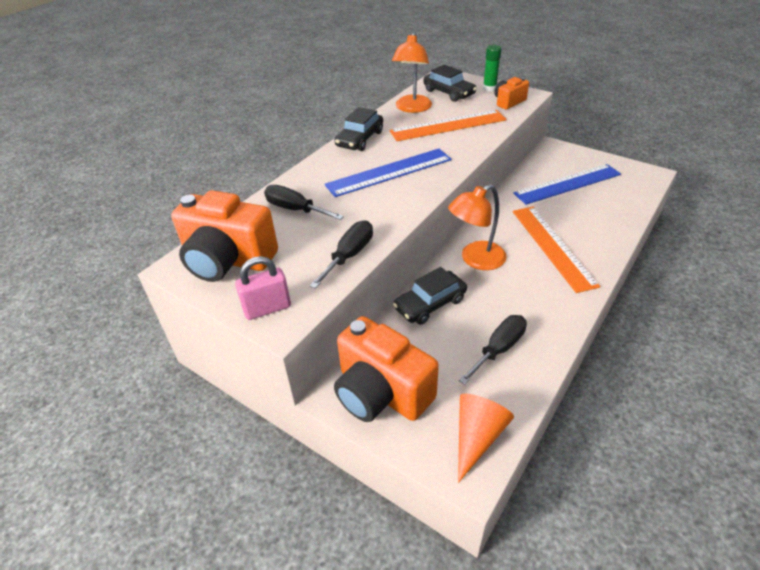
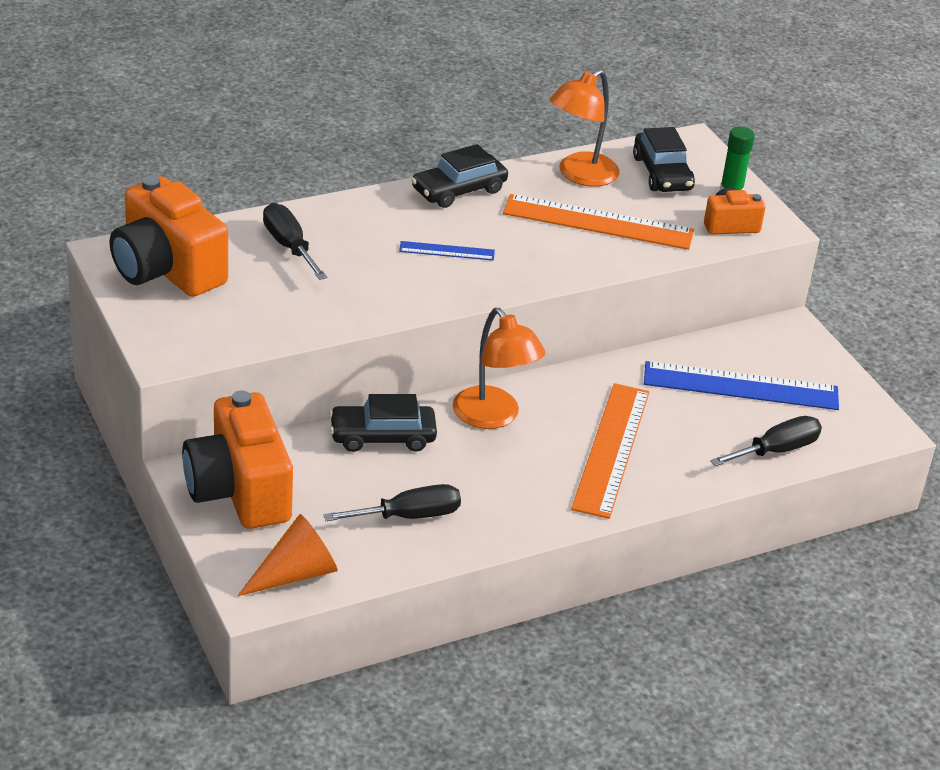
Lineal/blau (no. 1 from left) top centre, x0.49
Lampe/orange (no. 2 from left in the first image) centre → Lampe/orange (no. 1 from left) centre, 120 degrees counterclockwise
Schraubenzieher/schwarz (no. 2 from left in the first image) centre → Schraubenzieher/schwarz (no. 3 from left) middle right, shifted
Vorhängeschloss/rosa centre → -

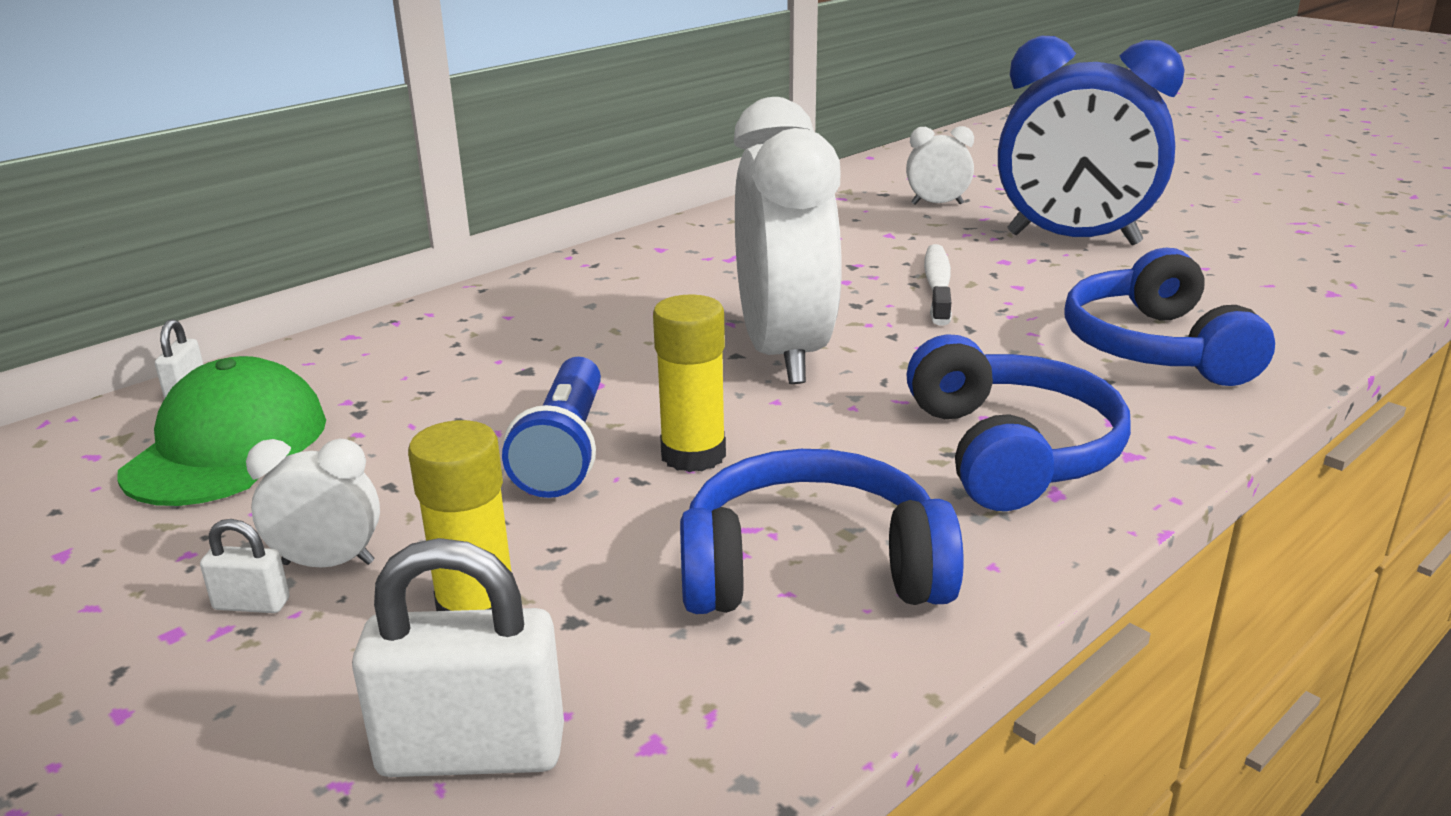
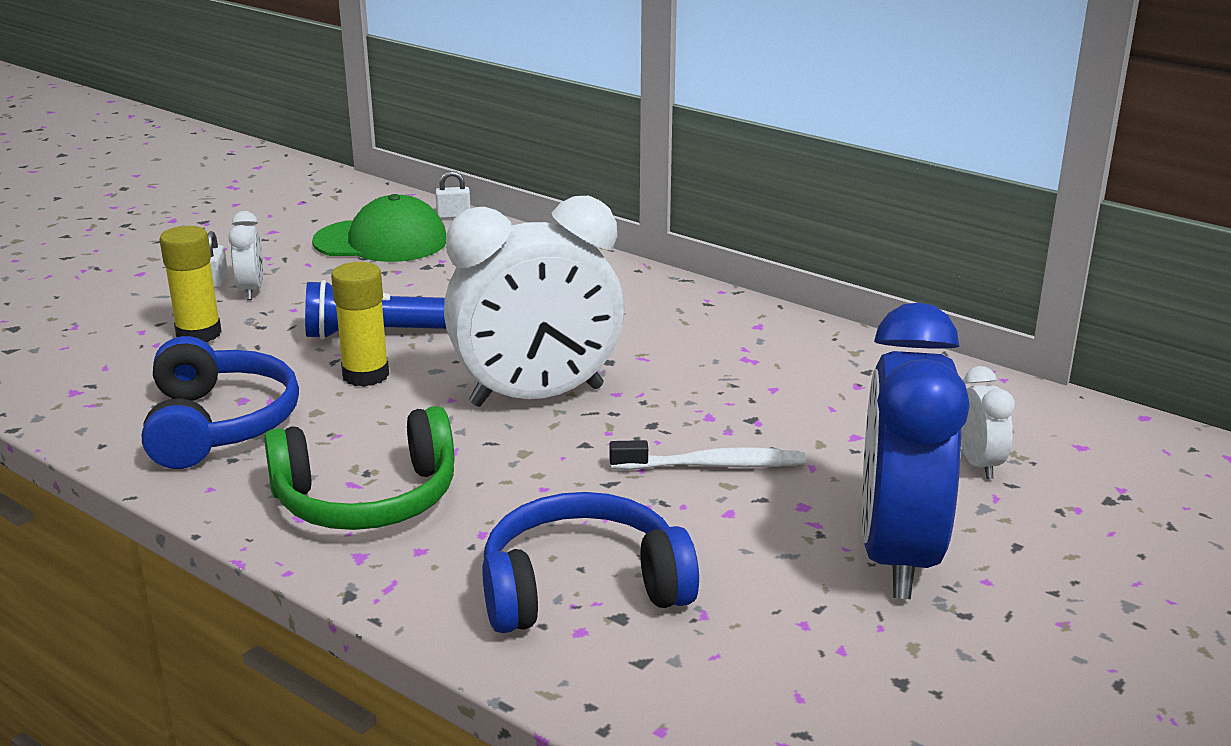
Kopfhörer/blau (no. 2 from left) middle right → Kopfhörer/grün middle left
Vorhängeschloss/weiß (no. 3 from left) bottom left → -

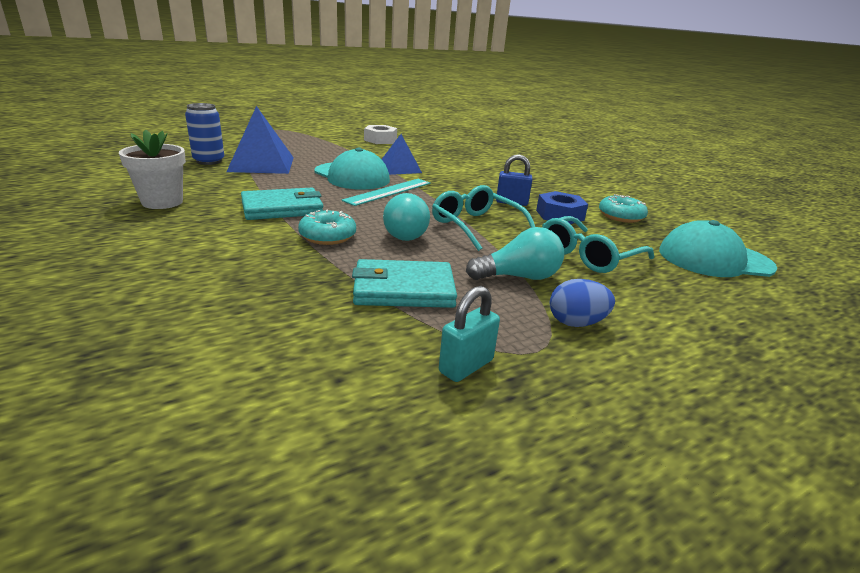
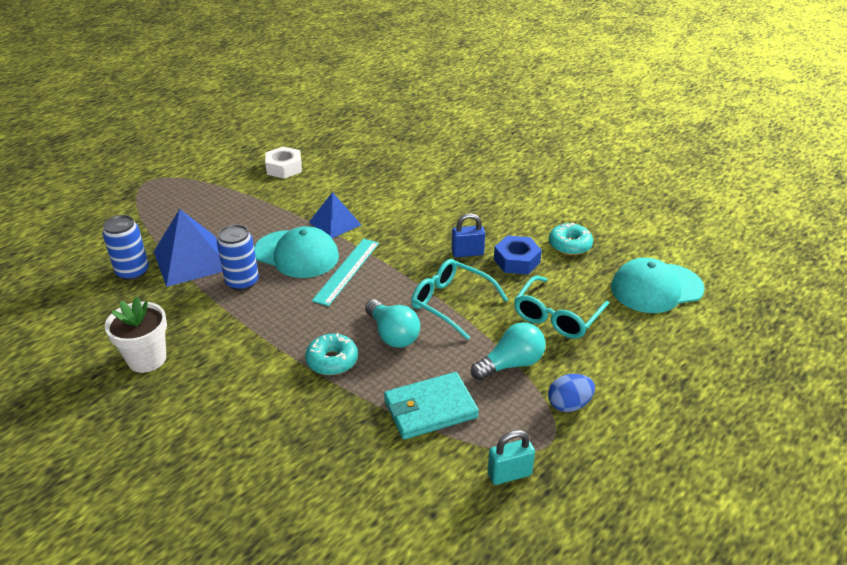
Geldbörse/türkis (no. 1 from left) middle left → -
Vorhängeschloss/türkis centre → Vorhängeschloss/türkis bottom centre, 45 degrees clockwise
- → Dose/blau (no. 2 from left) middle left

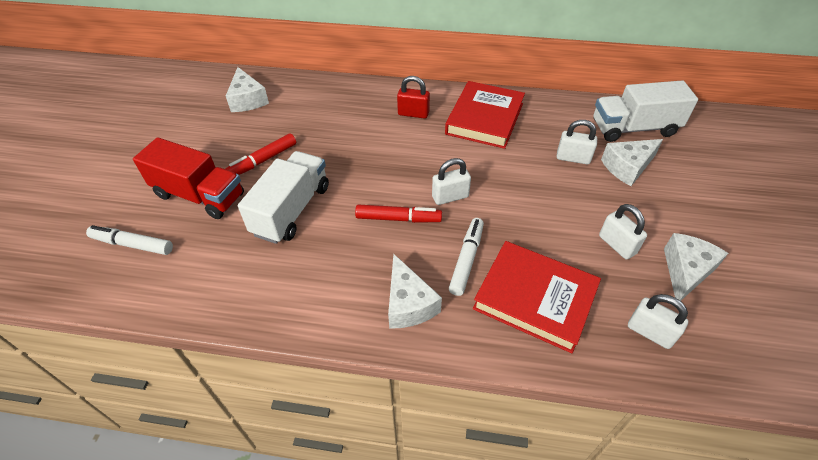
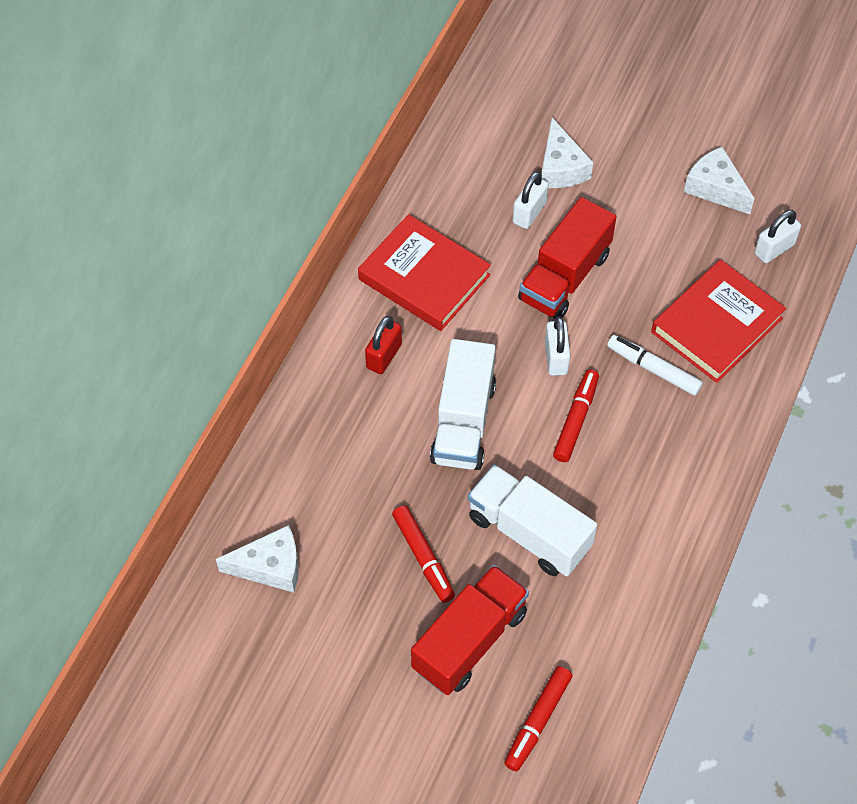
Lastwagen/weiß (no. 2 from left in the first image) top right → Lastwagen/weiß (no. 1 from left) centre, shifted
Vorhängeschloss/weiß (no. 3 from left) middle right → -
Filzstift/weiß (no. 1 from left) middle left → Filzstift/rot (no. 2 from left) bottom centre
Käse/weiß (no. 2 from left) centre → -
- → Lastwagen/rot (no. 2 from left) top centre

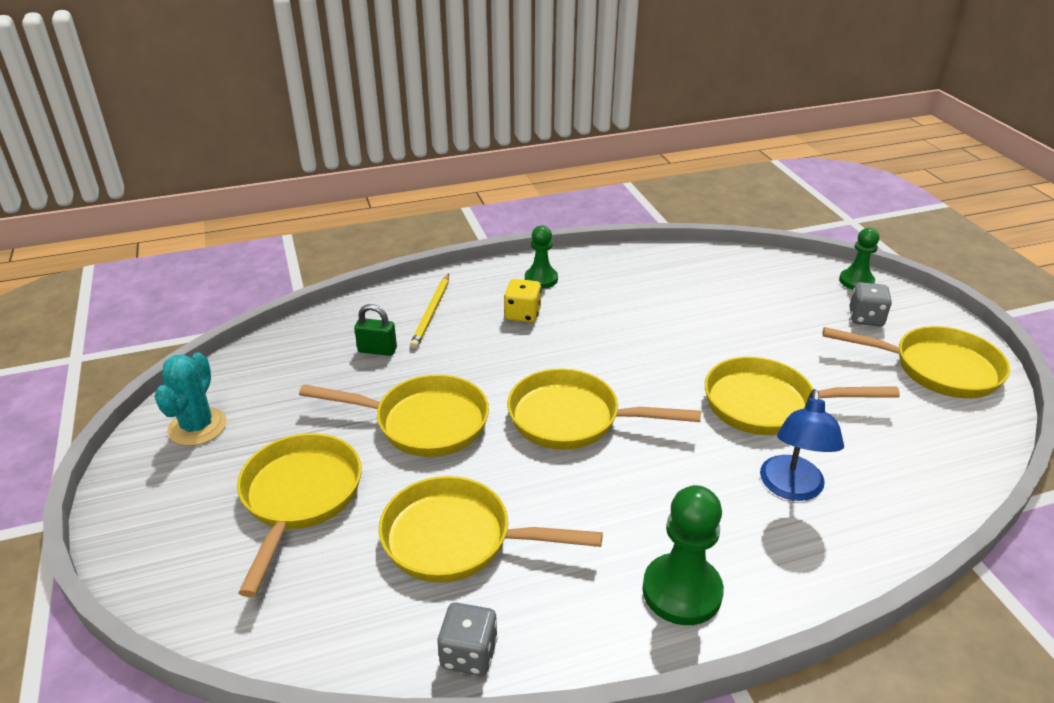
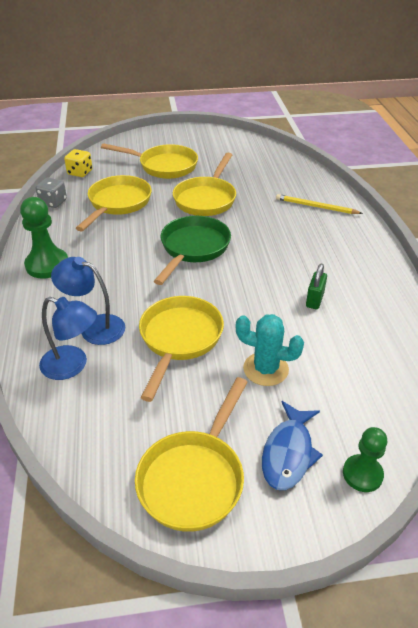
Bauer/grün (no. 1 from left) centre → -
Spielwürfel/gelb centre → Spielwürfel/gelb top left, shifted
Spielwürfel/grau (no. 2 from left) middle right → Fisch/blau bottom right
Vorhängeschloss/grün centre → Vorhängeschloss/grün middle right, shifted
Kaktus/türkis middle left → Kaktus/türkis centre, shifted
Pfanne/gelb (no. 4 from left) centre → Pfanne/grün centre
- → Lampe/blau (no. 1 from left) middle left

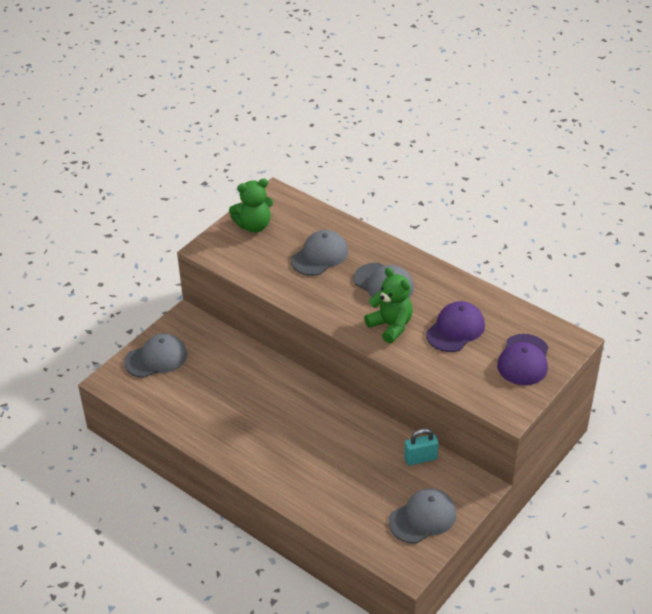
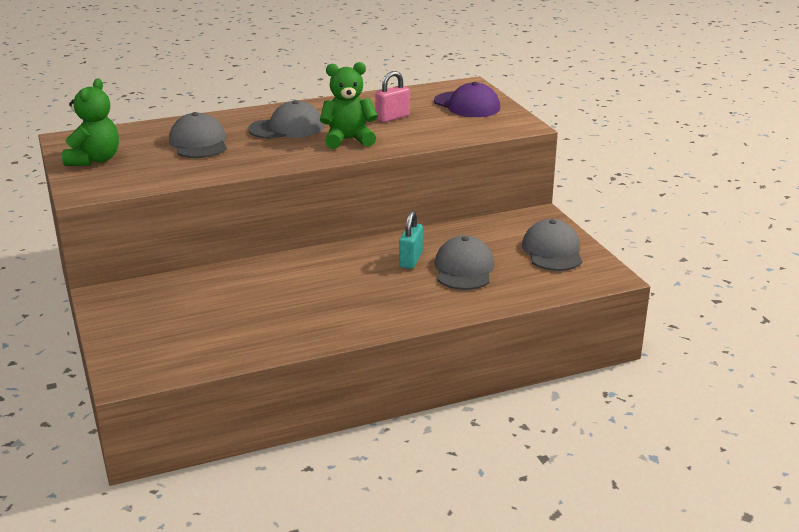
Kappe/lila (no. 1 from left) middle right → Vorhängeschloss/rosa top centre
Kappe/grau (no. 1 from left in the first image) middle left → Kappe/grau (no. 3 from left) centre, shifted
Vorhängeschloss/türkis bottom centre → Vorhängeschloss/türkis centre, shifted

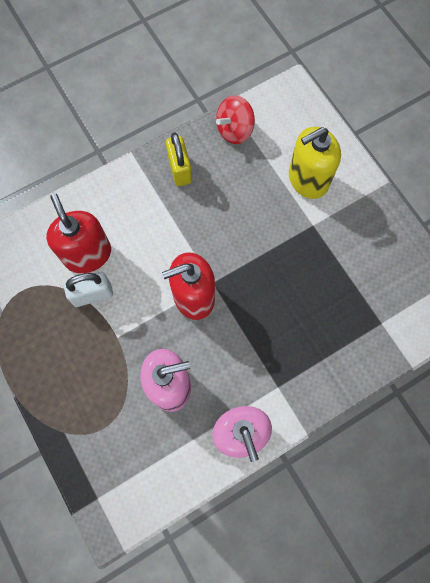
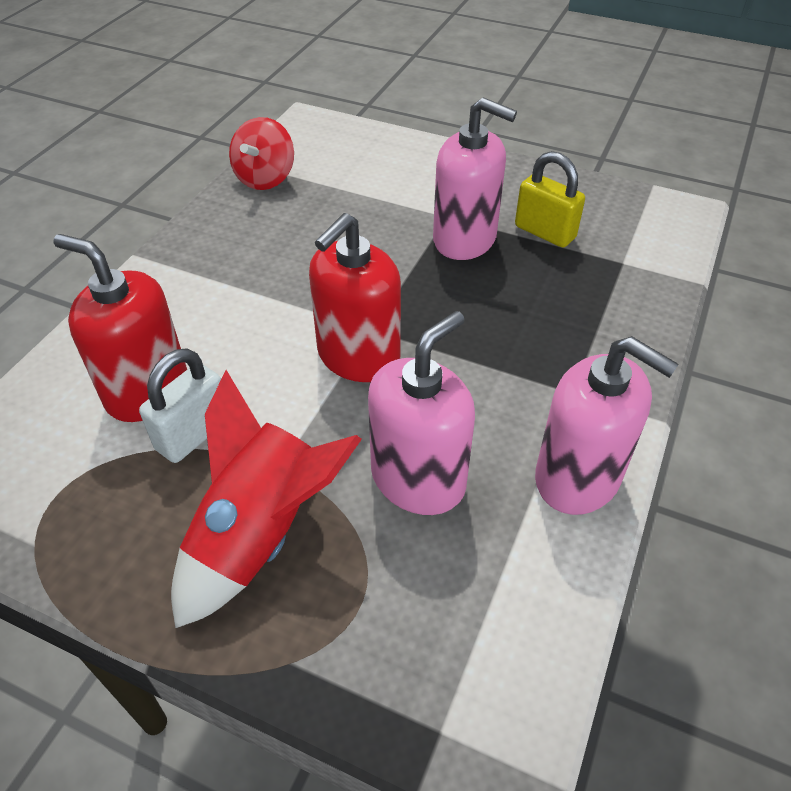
Seifenspender/gelb top right → -
Vorhängeschloss/gelb top centre → Vorhängeschloss/gelb top right, shifted
- → Seifenspender/rosa (no. 2 from left) top centre
- → Rakete/rot centre

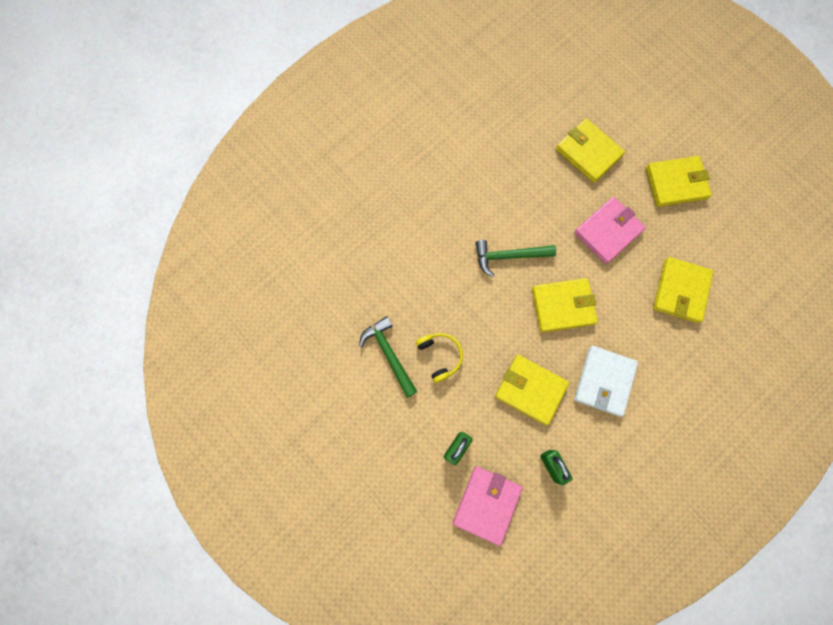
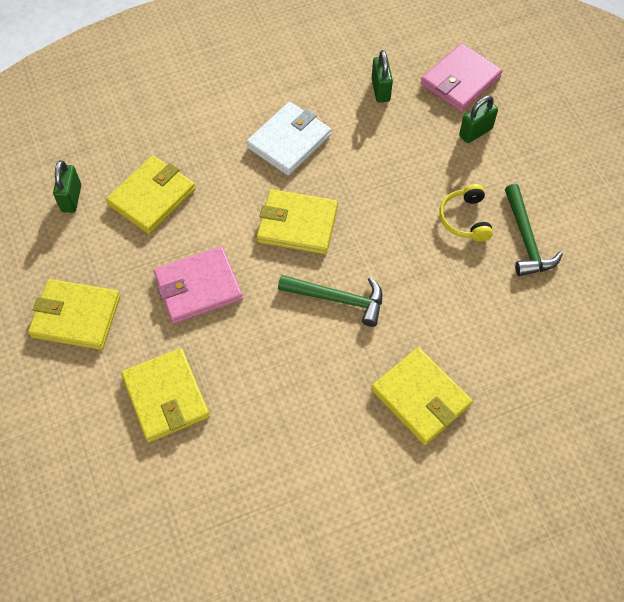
Geldbörse/gelb (no. 1 from left in the first image) centre → Geldbörse/gelb (no. 5 from left) middle right, shifted
- → Vorhängeschloss/grün (no. 1 from left) top left

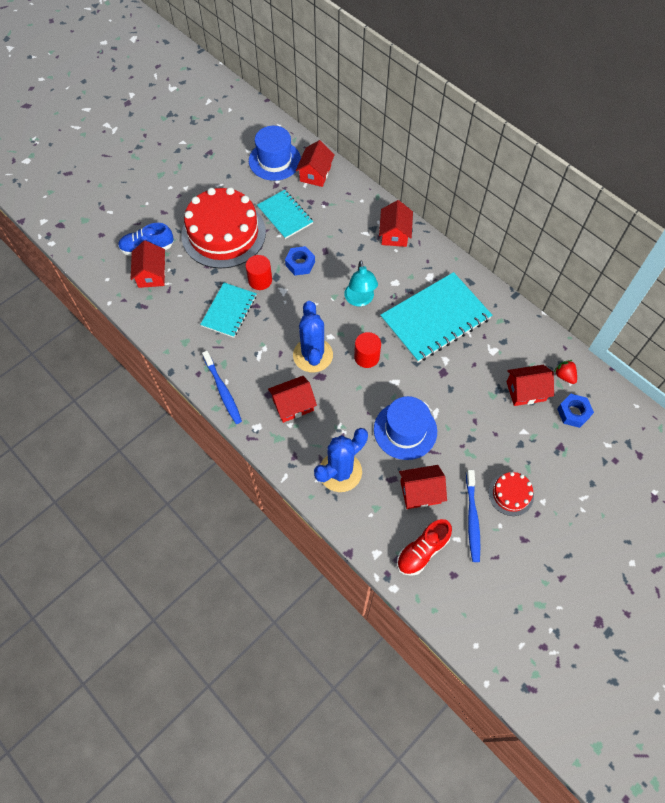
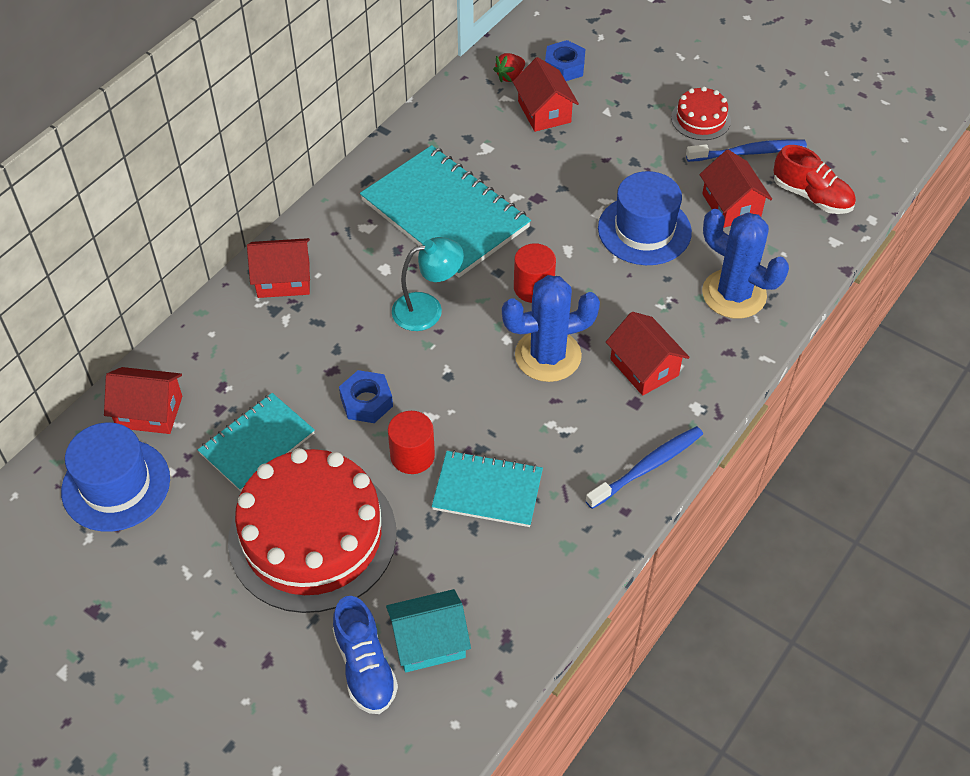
Haus/rot (no. 1 from left) top left → Haus/türkis bottom centre

